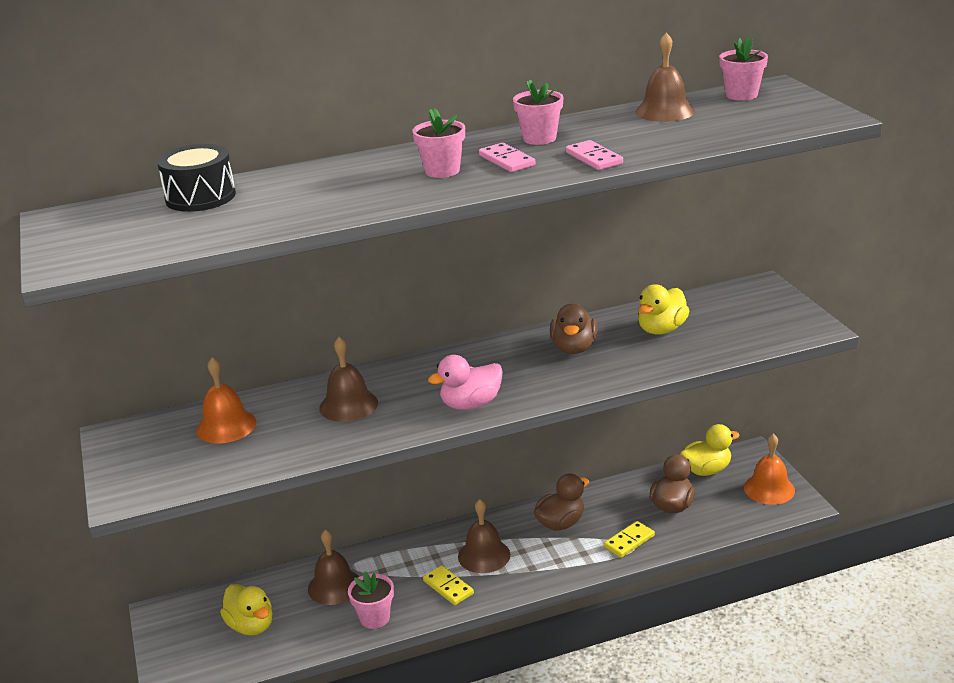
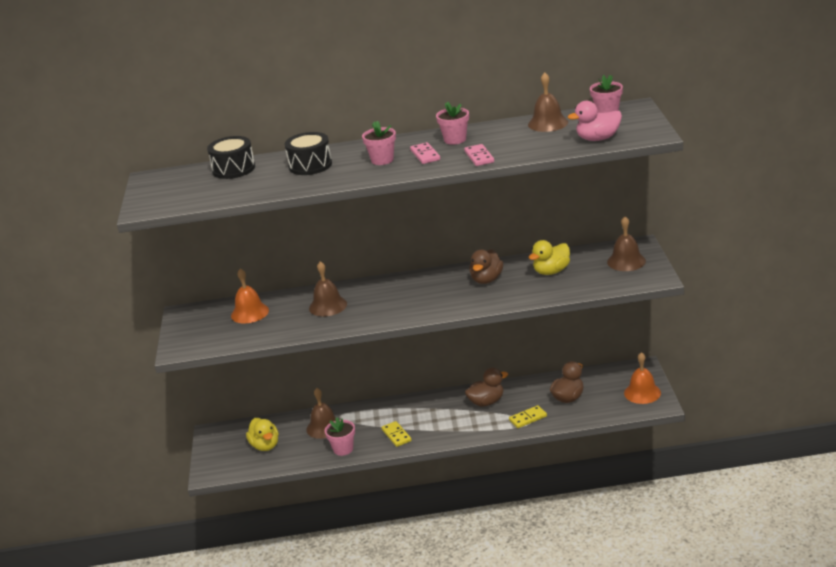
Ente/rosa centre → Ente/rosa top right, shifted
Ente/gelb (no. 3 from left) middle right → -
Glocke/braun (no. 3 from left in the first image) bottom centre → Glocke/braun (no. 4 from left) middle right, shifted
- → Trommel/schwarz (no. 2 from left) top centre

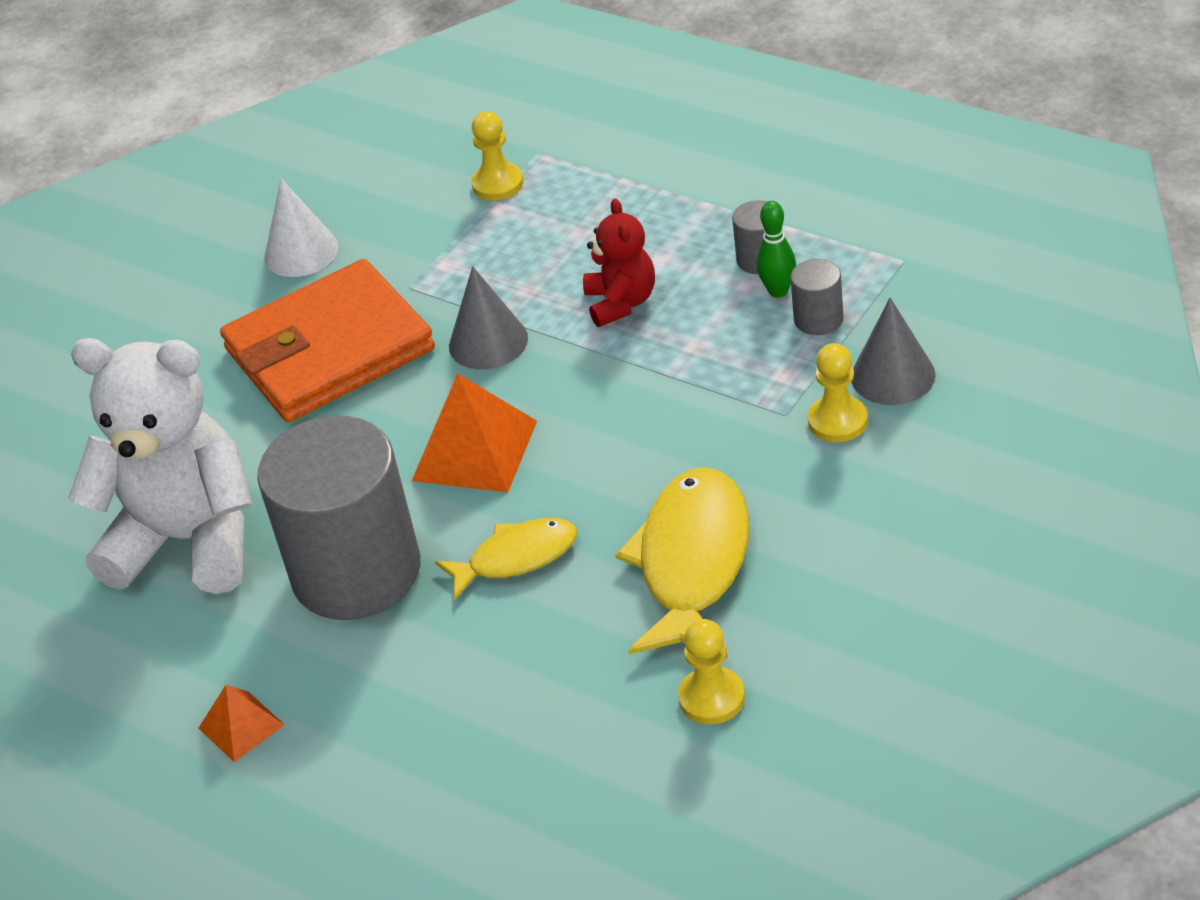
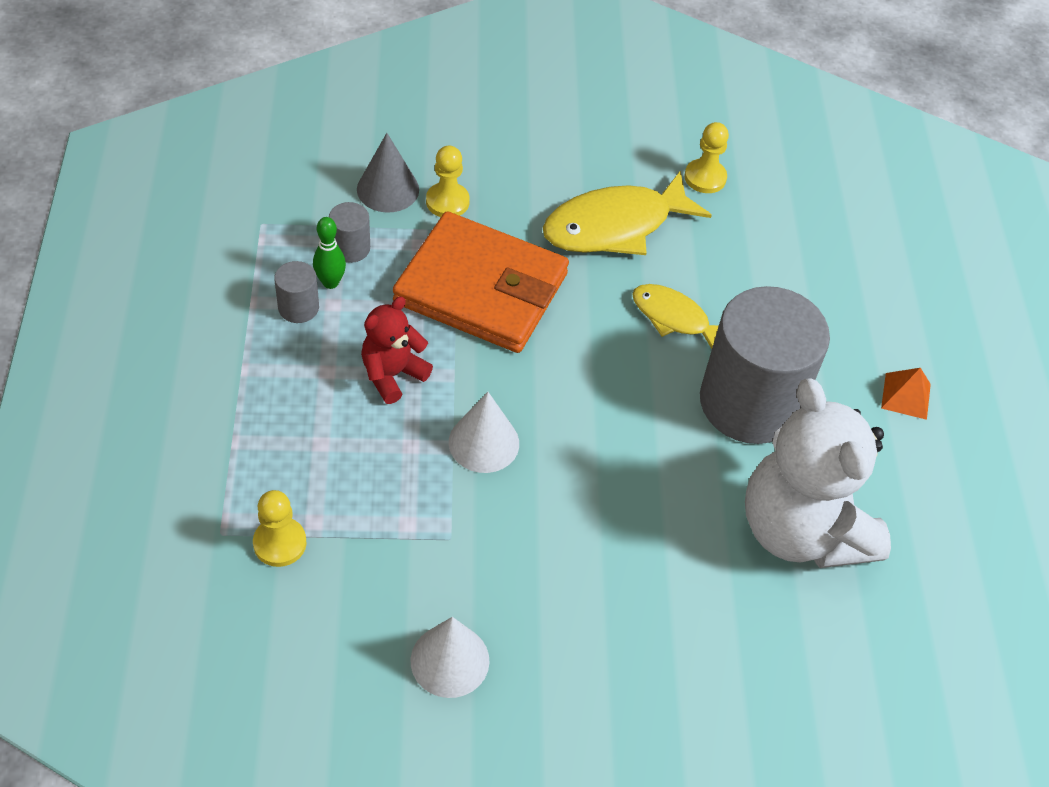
Geldbörse/orange middle left → Geldbörse/orange centre, shifted
Kegel/grau (no. 1 from left) centre → Kegel/weiß (no. 2 from left) centre
Pyramide/orange (no. 2 from left) centre → -

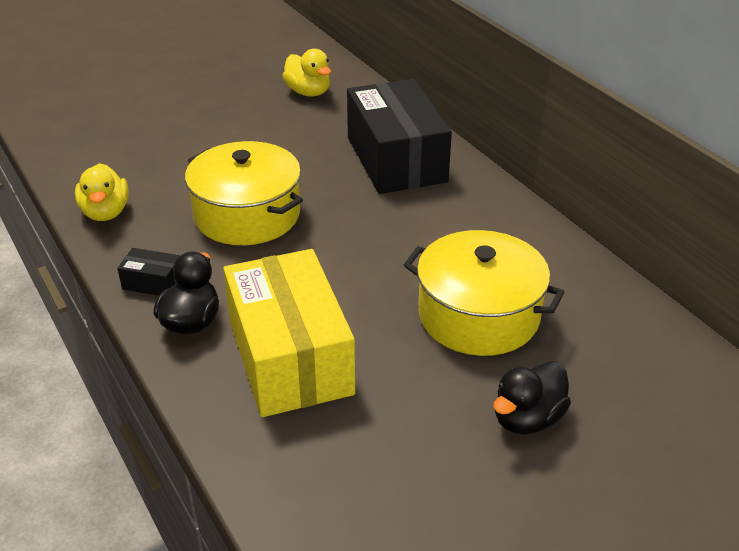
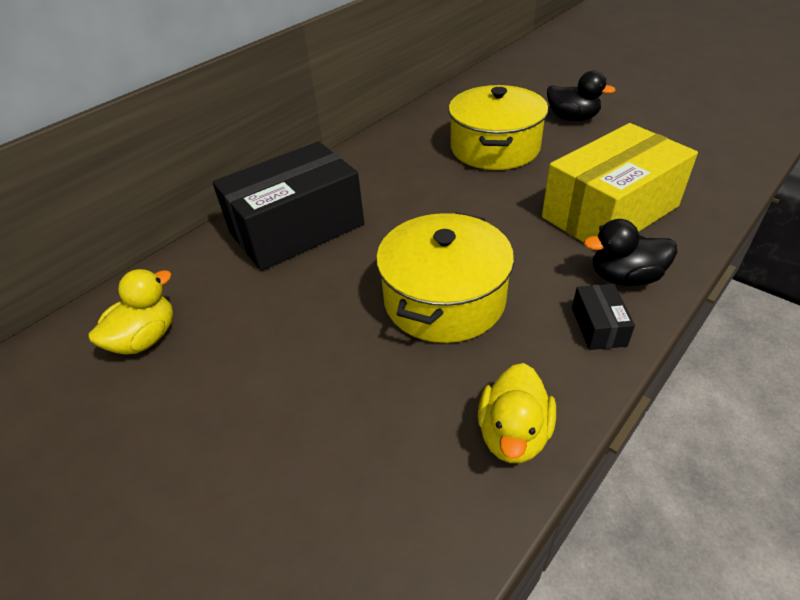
Ente/gelb (no. 1 from left in the first image) middle left → Ente/gelb (no. 2 from left) bottom centre, 135 degrees clockwise

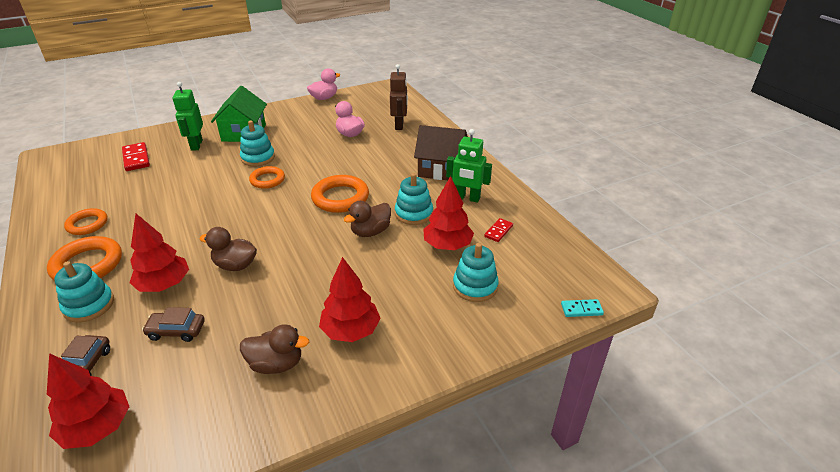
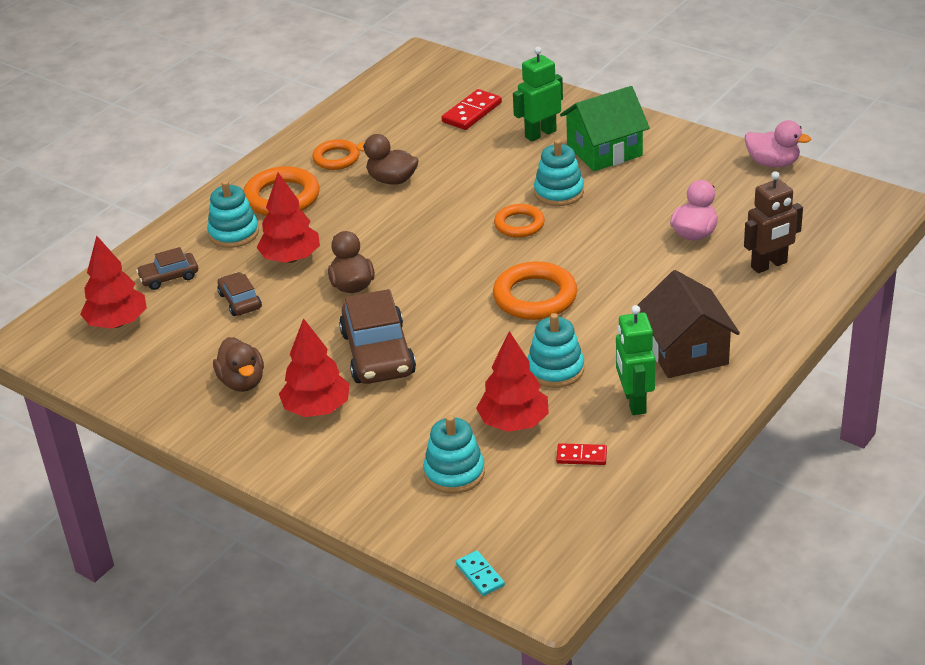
Ente/braun (no. 3 from left) centre → Ente/braun (no. 3 from left) top centre, shifted
- → Auto/braun (no. 3 from left) centre

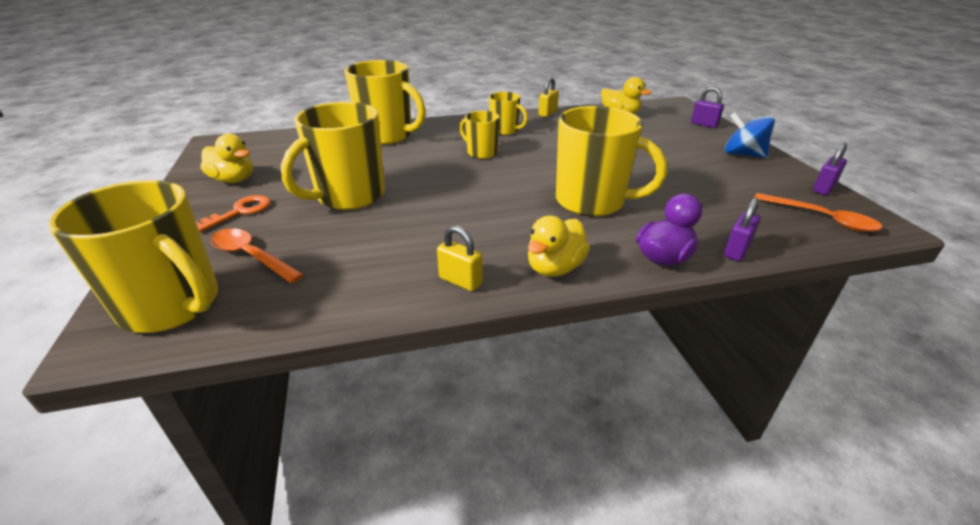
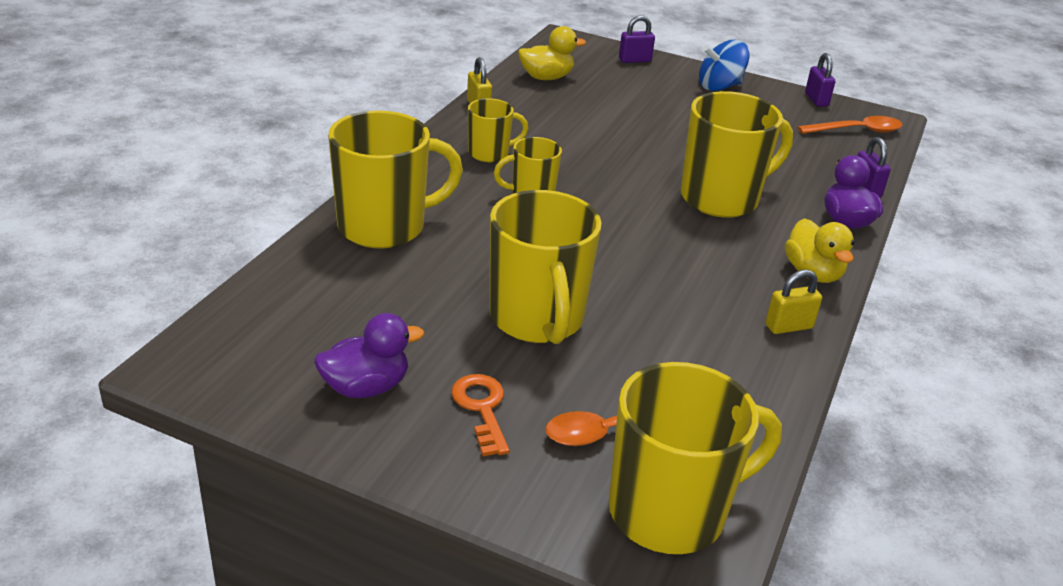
Ente/gelb (no. 1 from left) top left → Ente/lila (no. 1 from left) centre

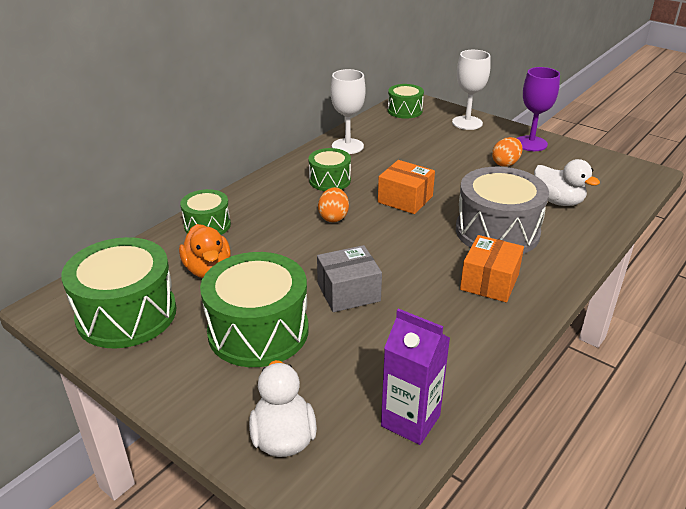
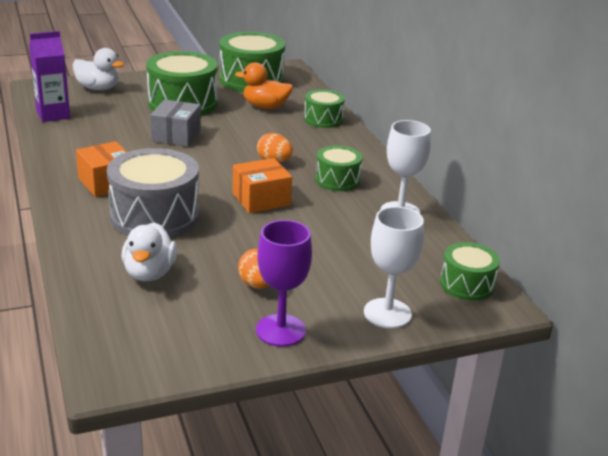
Ente/weiß (no. 2 from left) middle right → Ente/weiß (no. 2 from left) middle left, 75 degrees counterclockwise

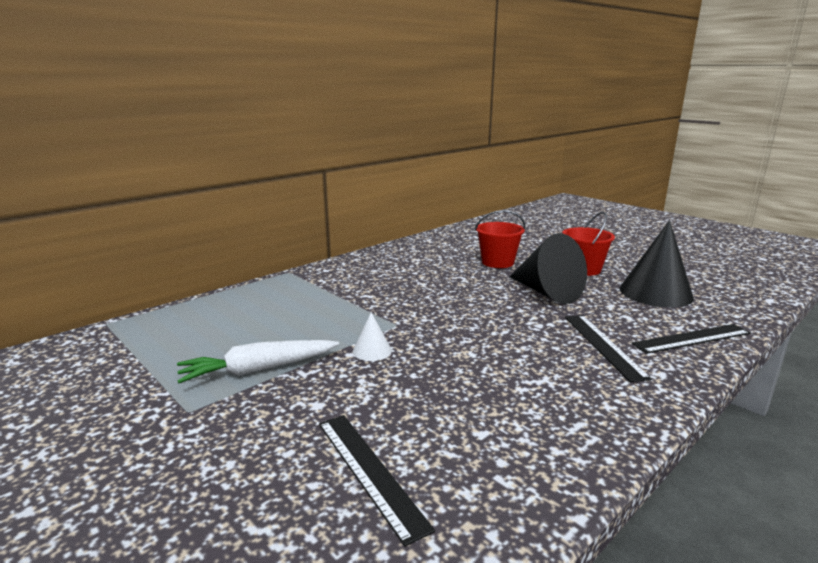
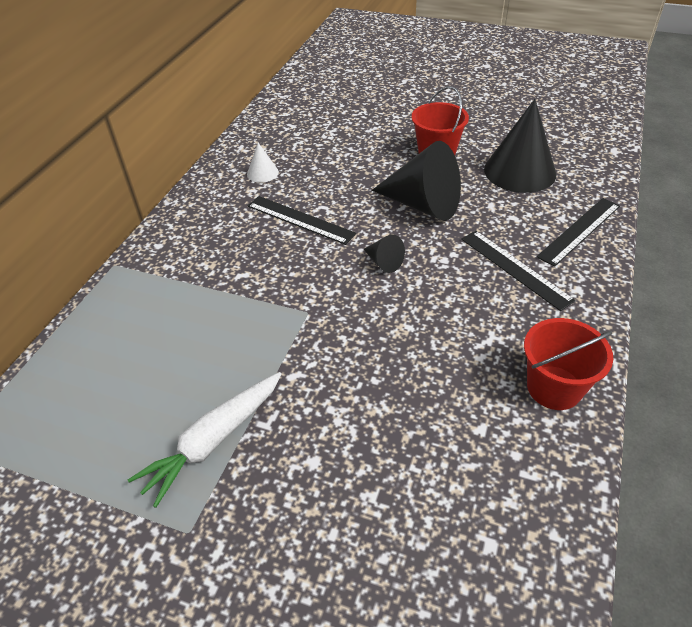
Eimer/rot (no. 1 from left in the first image) centre → Eimer/rot (no. 2 from left) middle right, shifted
Kegel/weiß centre → Kegel/weiß top centre, shifted
Lineal/schwarz (no. 1 from left) bottom centre → Lineal/schwarz (no. 1 from left) centre, shifted
- → Kegel/schwarz (no. 1 from left) centre

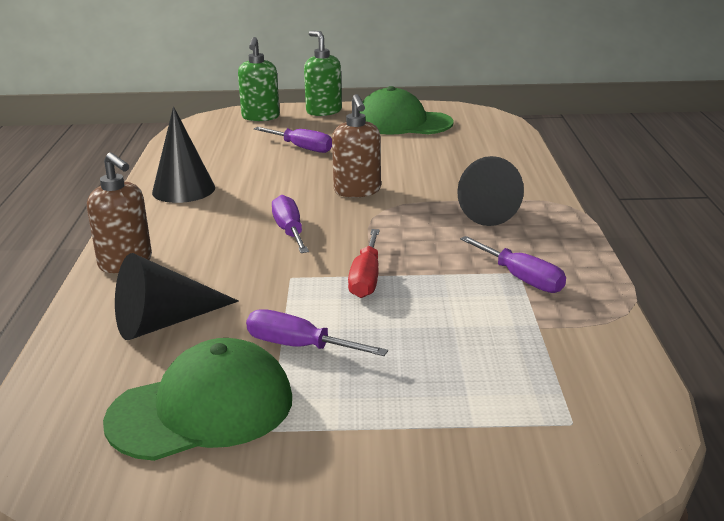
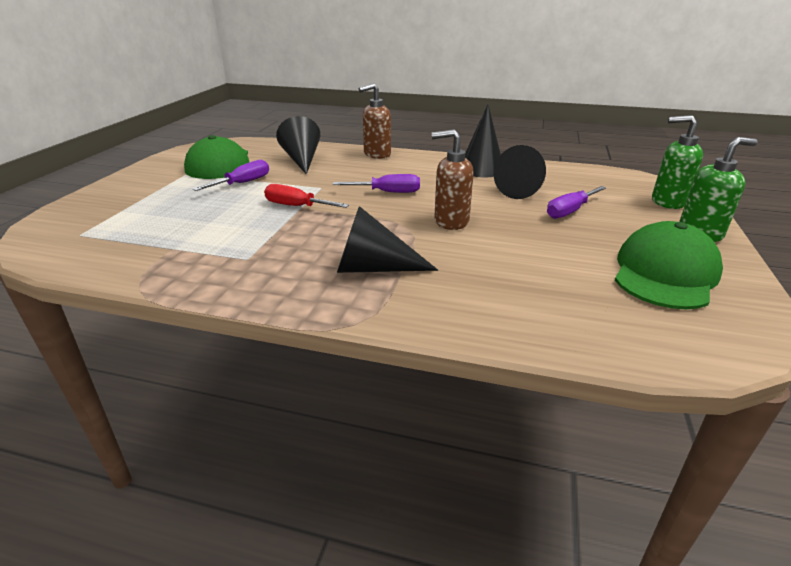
Schraubenzieher/lila (no. 4 from left) middle right → -
- → Kegel/schwarz (no. 4 from left) top centre

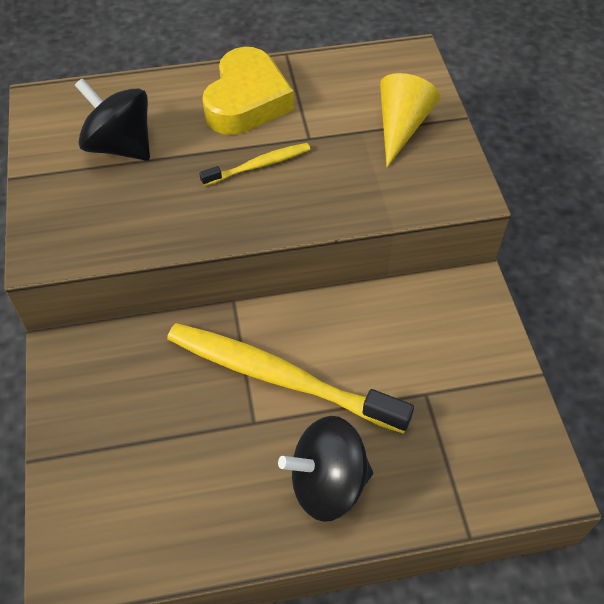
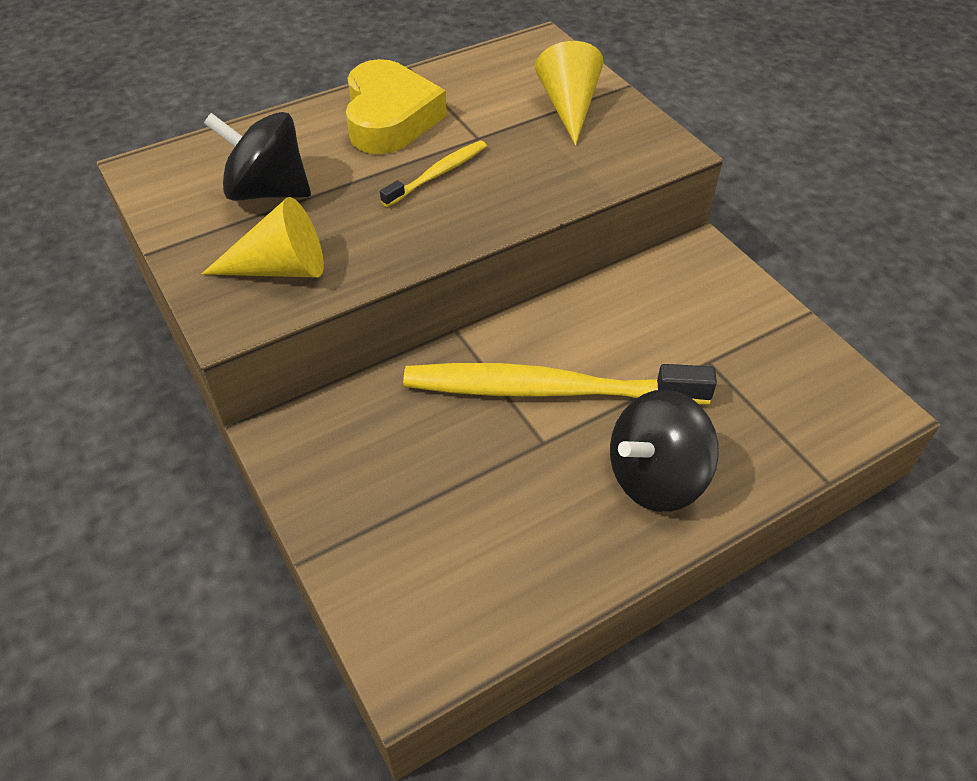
- → Kegel/gelb (no. 1 from left) top left

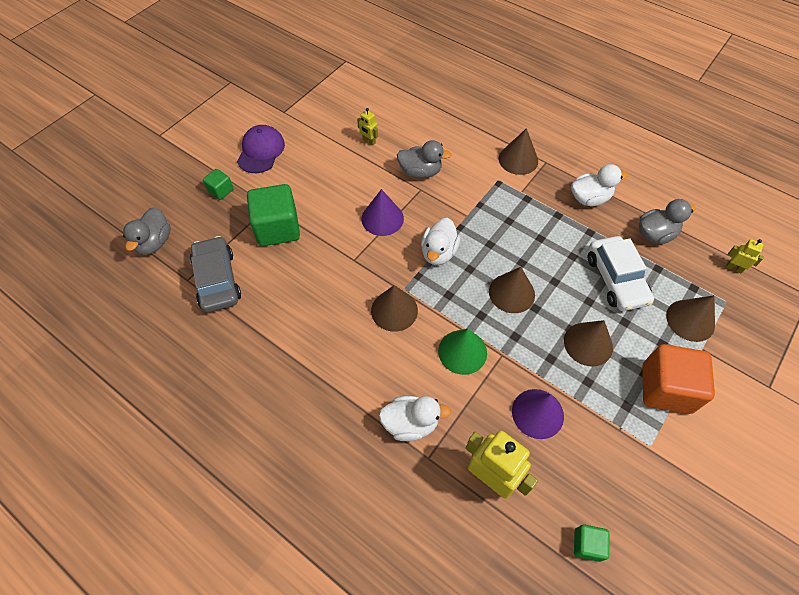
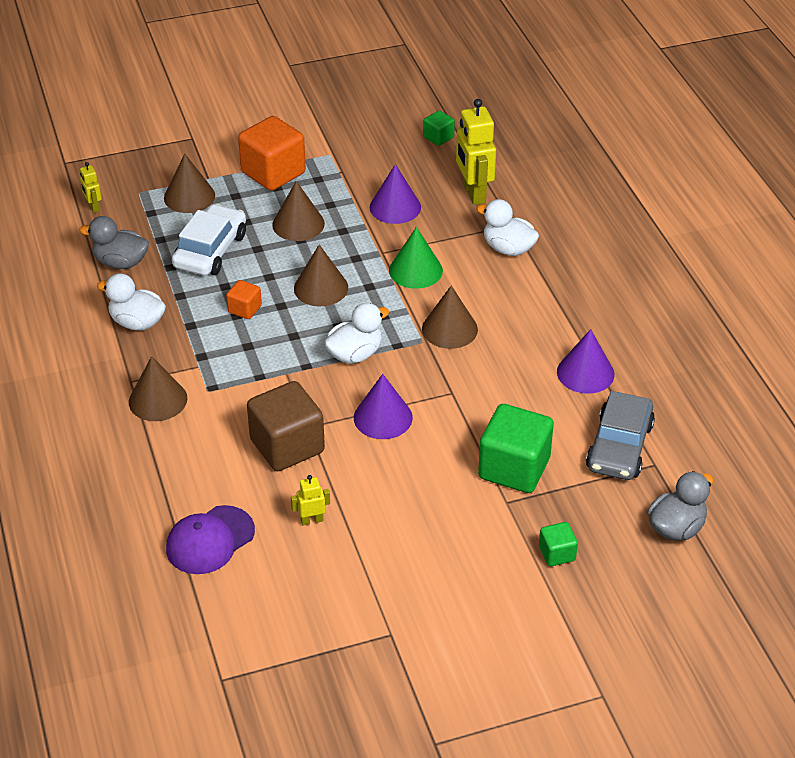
Roboter/gelb (no. 1 from left in the first image) top centre → Roboter/gelb (no. 2 from left) centre, 90 degrees counterclockwise
Kappe/lila top left → Kappe/lila bottom left, shifted
Ente/grau (no. 2 from left) top centre → Kubus/braun centre
- → Kubus/orange (no. 1 from left) middle left
- → Kegel/lila (no. 3 from left) middle right

